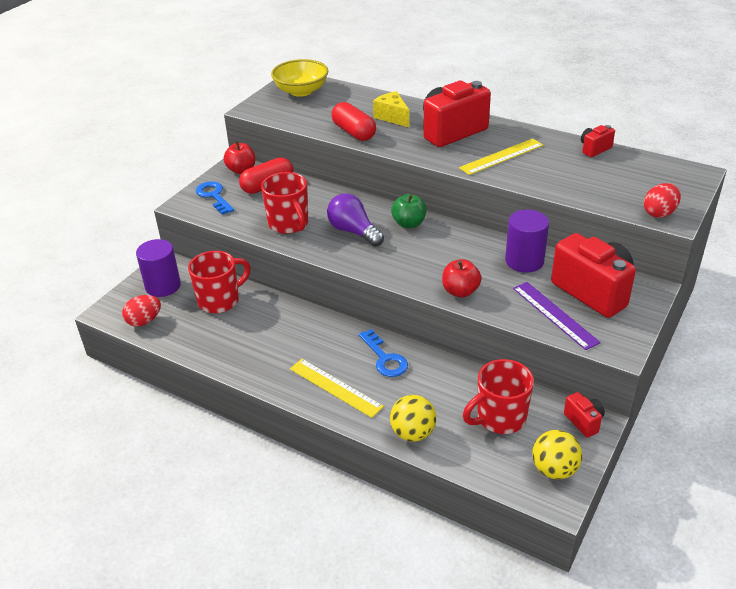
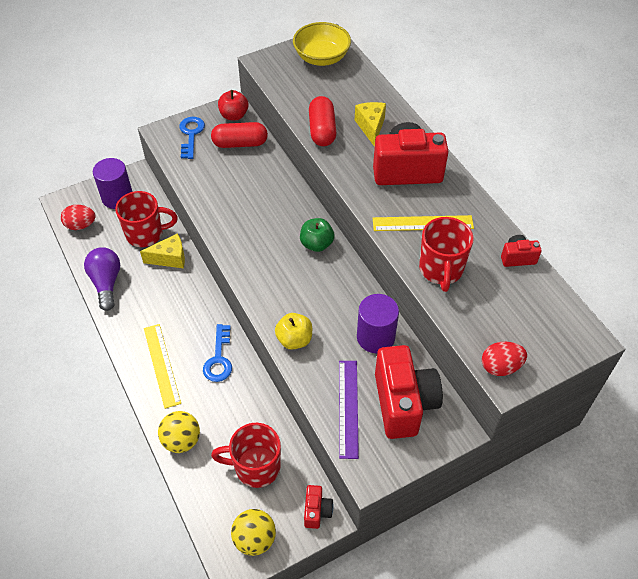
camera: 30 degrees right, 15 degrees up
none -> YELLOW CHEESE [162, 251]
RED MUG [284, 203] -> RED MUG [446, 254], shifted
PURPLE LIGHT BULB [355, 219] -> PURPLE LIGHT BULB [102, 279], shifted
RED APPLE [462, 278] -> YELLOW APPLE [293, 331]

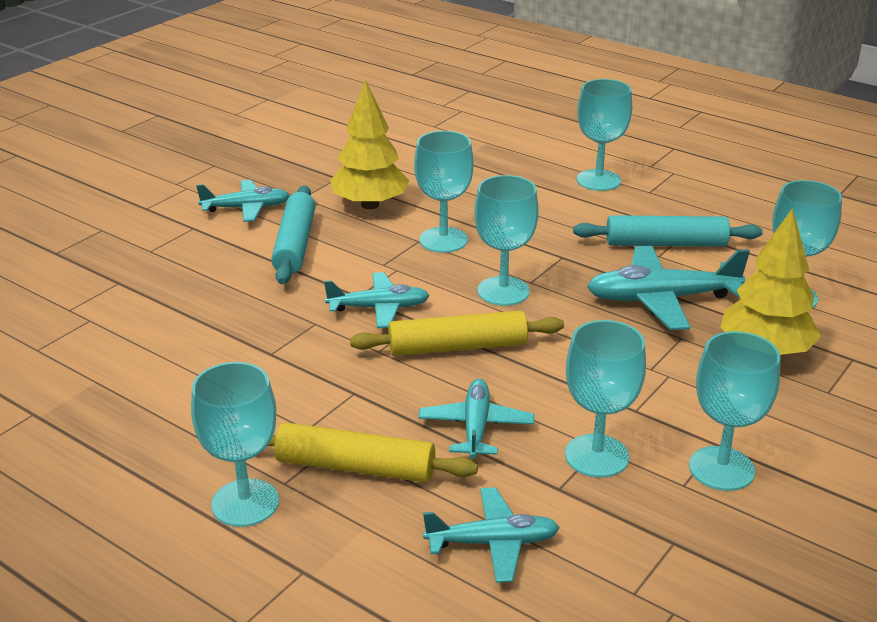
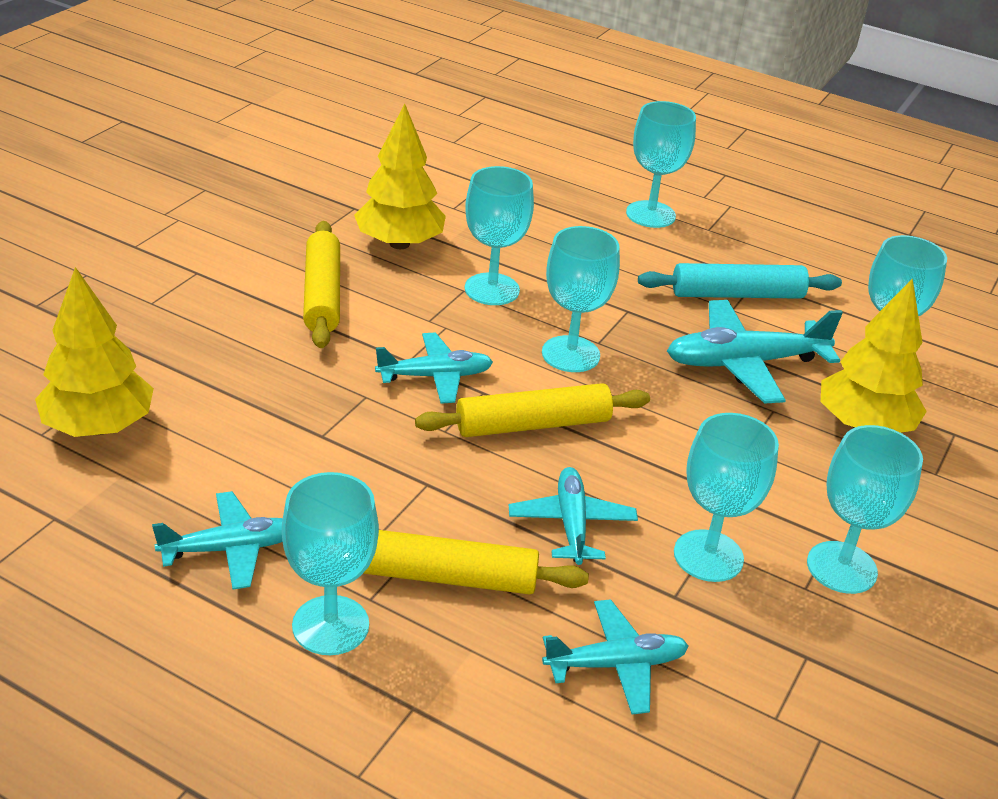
camera: 10 degrees left, 5 degrees up
none -> YELLOW TREE [94, 352]
TURQUOISE PLANE [243, 201] -> TURQUOISE PLANE [217, 540], shifted
TURQUOISE ROLLING PIN [293, 235] -> YELLOW ROLLING PIN [321, 284]

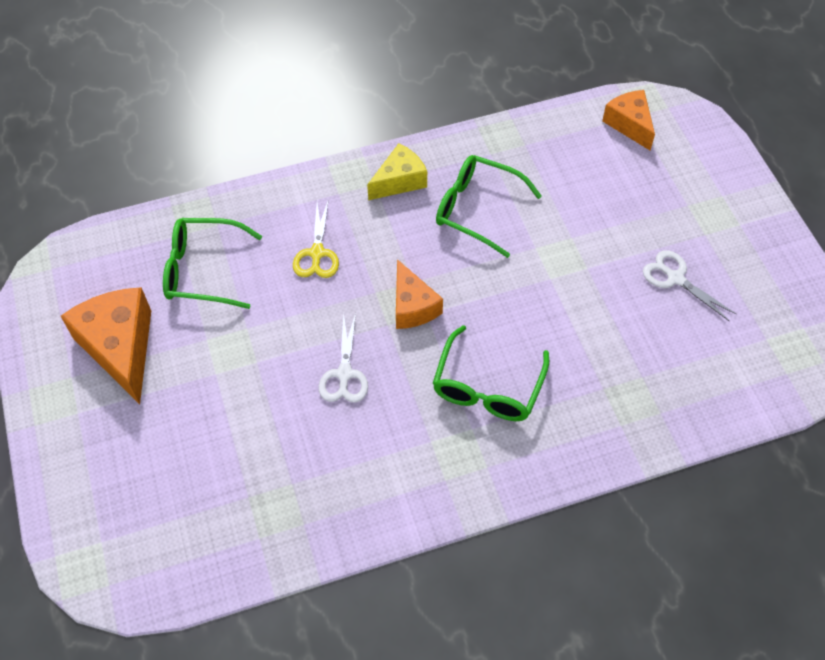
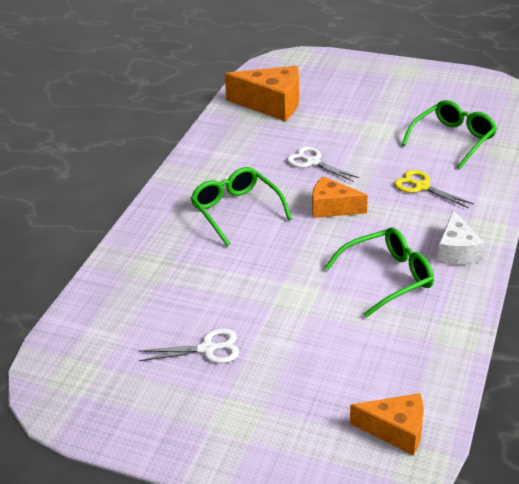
camera: 130 degrees right, 20 degrees down
ORANGE CHEESE [106, 345] -> ORANGE CHEESE [261, 93], shifted
YELLOW CHEESE [397, 171] -> WHITE CHEESE [461, 237]

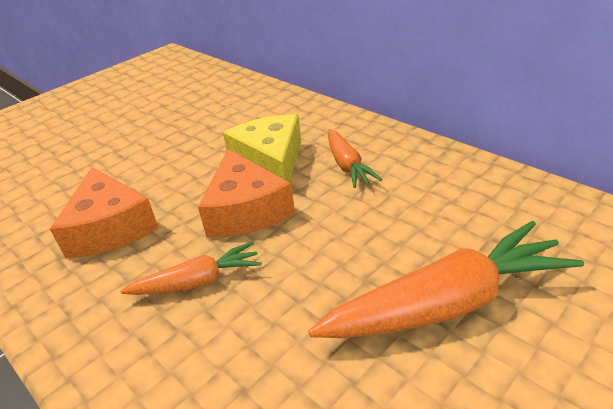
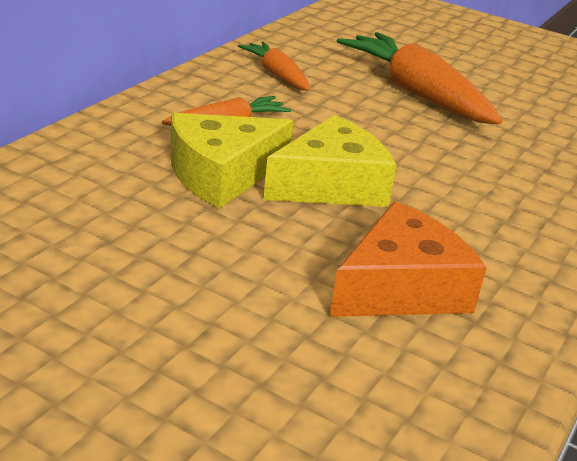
camera: 110 degrees left, 5 degrees down
ORANGE CARROT [191, 268] -> ORANGE CARROT [274, 66], shifted
ORANGE CHEESE [246, 193] -> YELLOW CHEESE [330, 161]

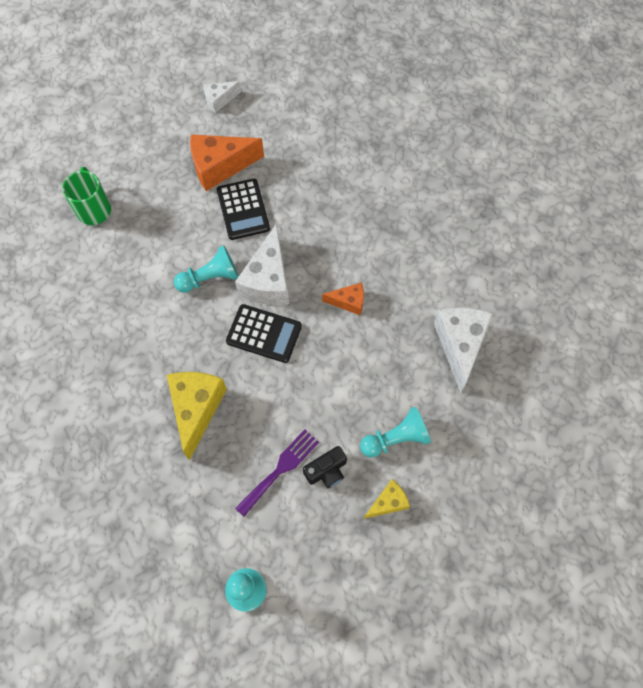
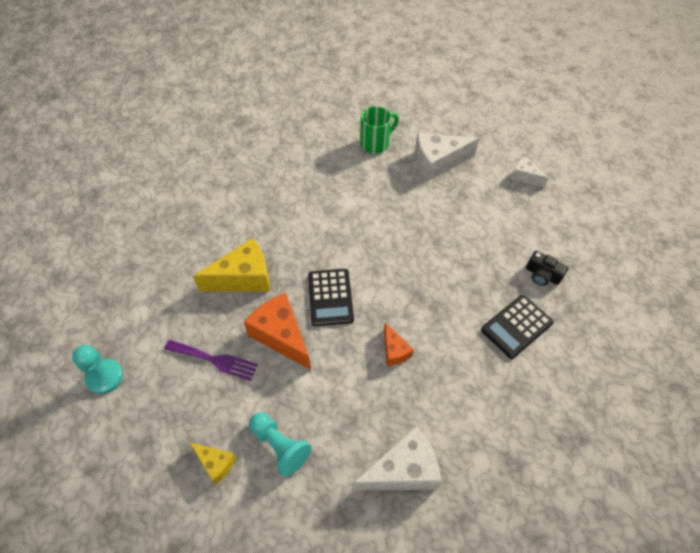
camera: 65 degrees right, 10 degrees down
TURQUOISE PAWN [206, 269] -> none
ORANGE CHEESE [227, 162] -> ORANGE CHEESE [277, 331], shifted
BLACK CALCULATOR [243, 209] -> BLACK CALCULATOR [517, 327], shifted
WHITE CHEESE [262, 264] -> WHITE CHEESE [447, 157], shifted
BLACK CAMERA [325, 467] -> BLACK CAMERA [547, 268], shifted

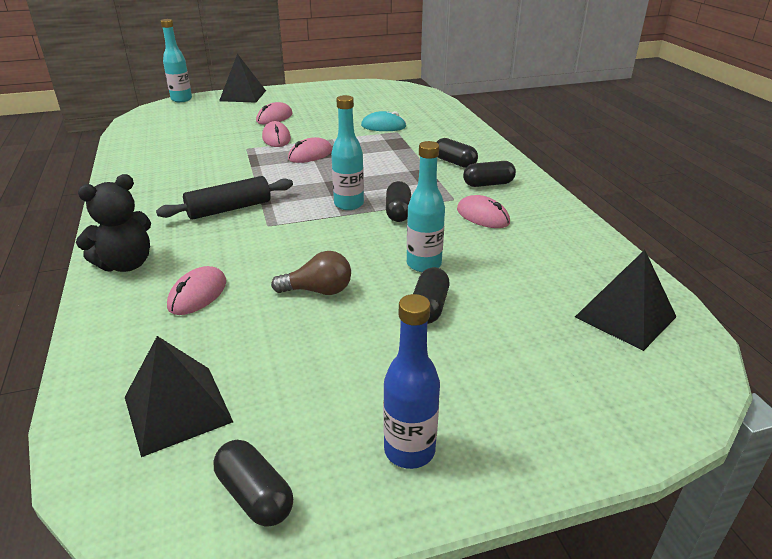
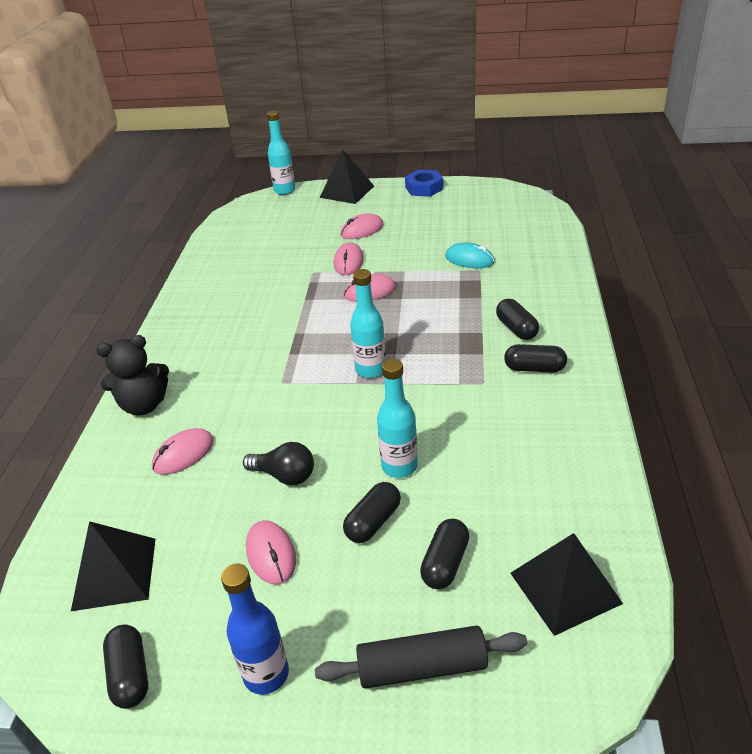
camera: 25 degrees right, 5 degrees up
none -> BLUE NUT [424, 183]
BLACK ROLLING PIN [224, 198] -> BLACK ROLLING PIN [421, 656], shifted
BLACK CAPSULE [398, 201] -> BLACK CAPSULE [444, 554], shifted
PINK MOUSE [483, 211] -> PINK MOUSE [271, 552], shifted
BROWN LIGHT BULB [311, 273] -> BLACK LIGHT BULB [278, 463]

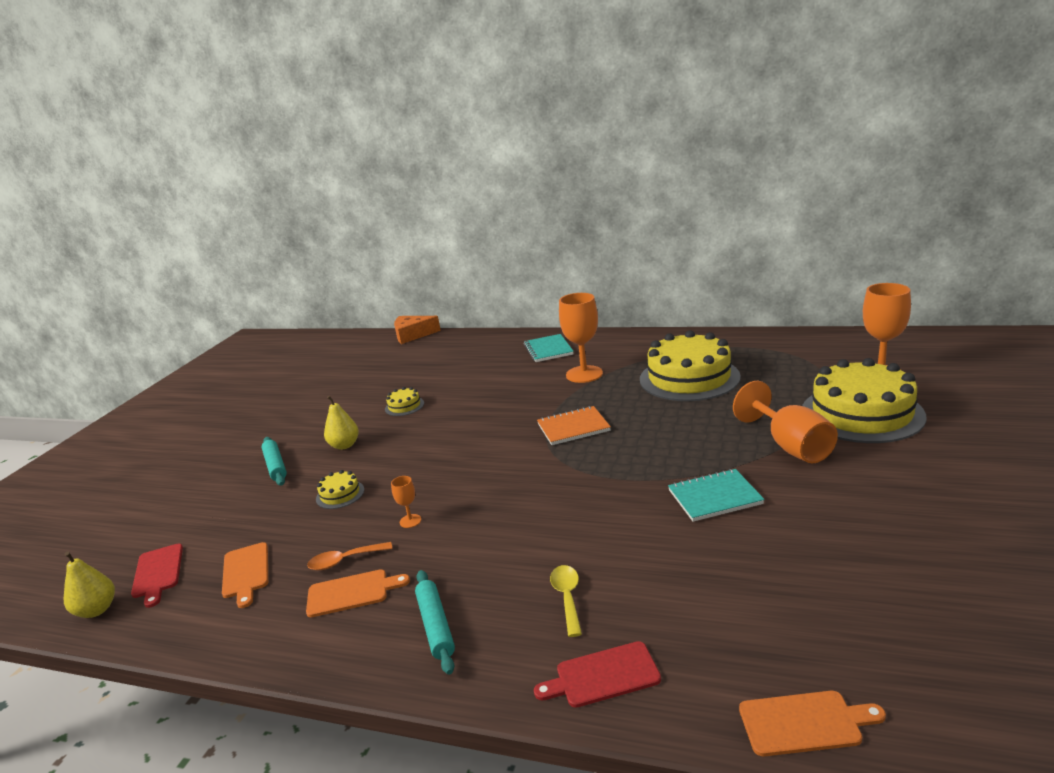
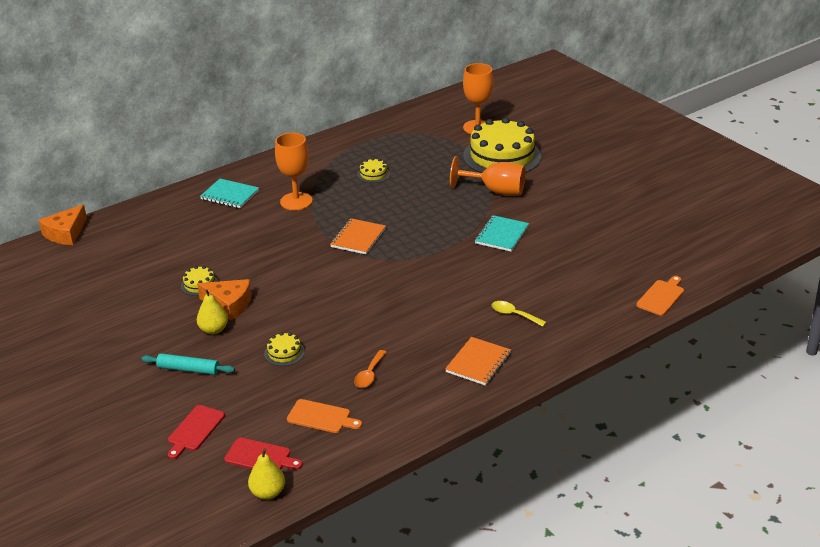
camera: 55 degrees left, 10 degrees up
ORANGE CUTTING BOARD [358, 593] -> none
ORANGE GOBLET [406, 502] -> none
none -> ORANGE CHEESE [224, 300]
RED CUTTING BOARD [597, 674] -> RED CUTTING BOARD [196, 432], shifted
TURQUOISE ROLLING PIN [435, 622] -> ORANGE NOTEBOOK [478, 361]
YELLOW CAKE [690, 365] -> YELLOW CAKE [373, 170], x0.42

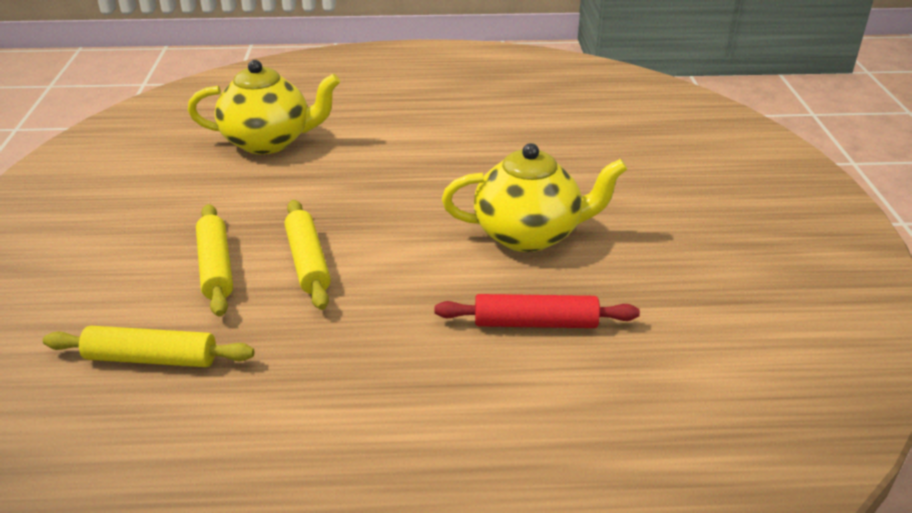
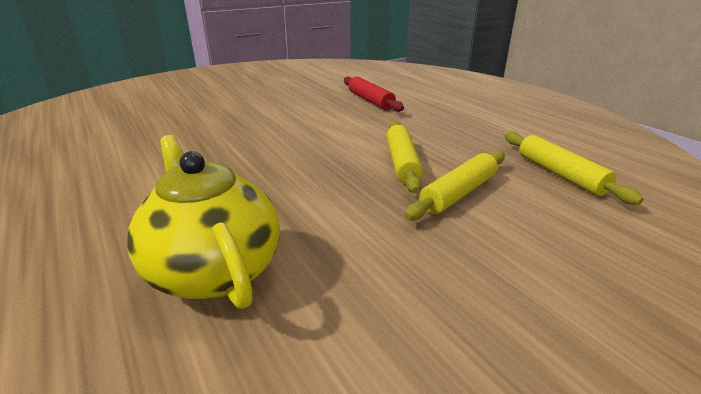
camera: 120 degrees left, 5 degrees down
YELLOW TEAPOT [534, 197] -> none
YELLOW ROLLING PIN [308, 255] -> YELLOW ROLLING PIN [404, 157], 45 degrees counterclockwise

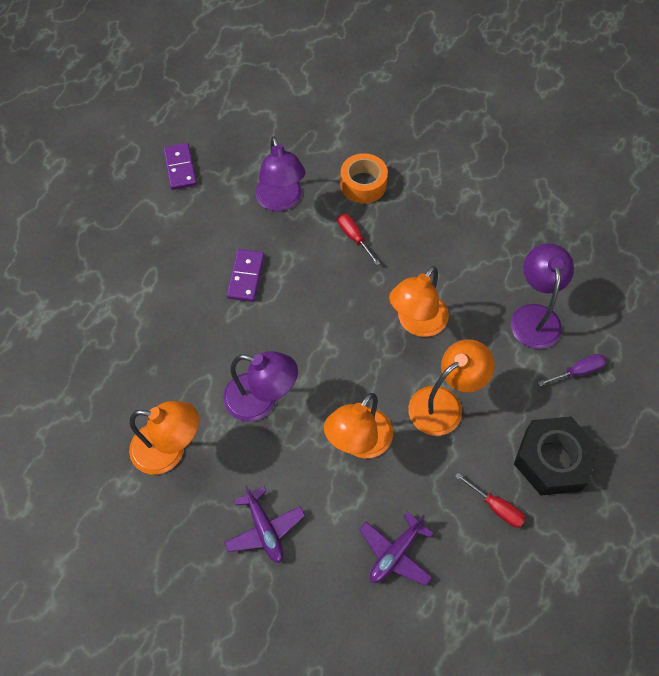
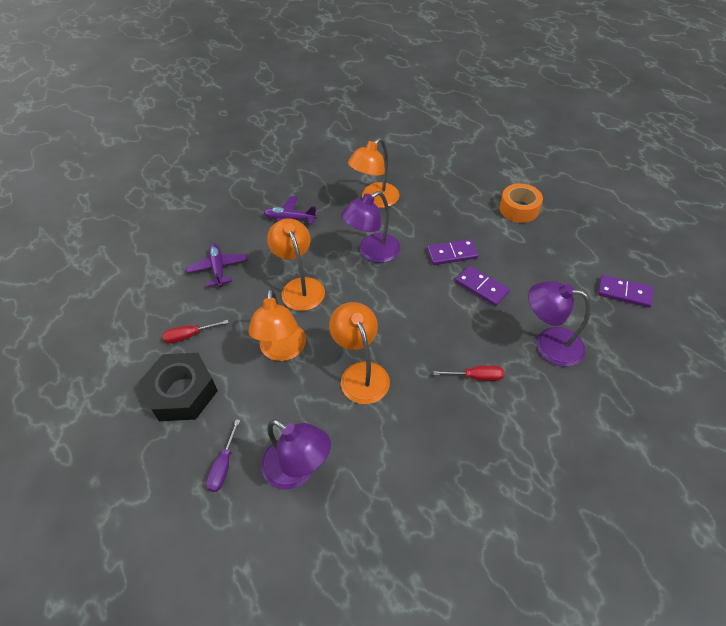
camera: 125 degrees right, 10 degrees down
none -> PURPLE DOMINO [453, 252]
ORANGE TAPE [364, 178] -> ORANGE TAPE [521, 203], shifted

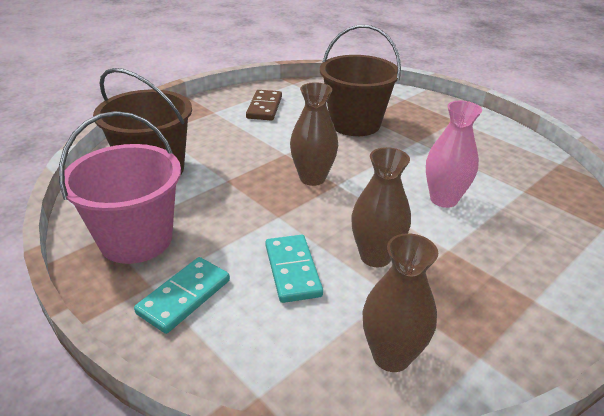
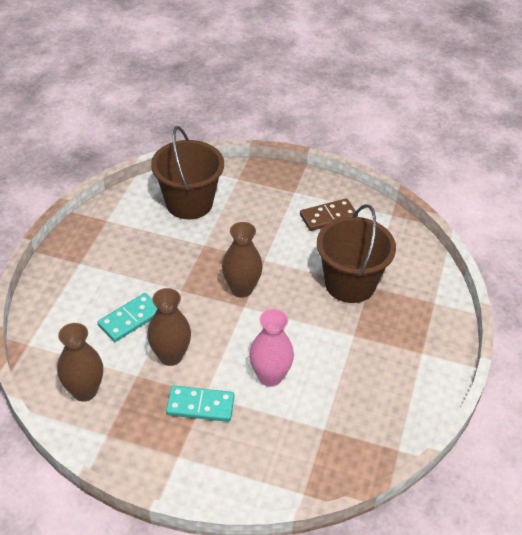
camera: 60 degrees right, 10 degrees up
PINK BUCKET [120, 187] -> none
TURQUOISE DOMINO [182, 295] -> TURQUOISE DOMINO [200, 404], shifted

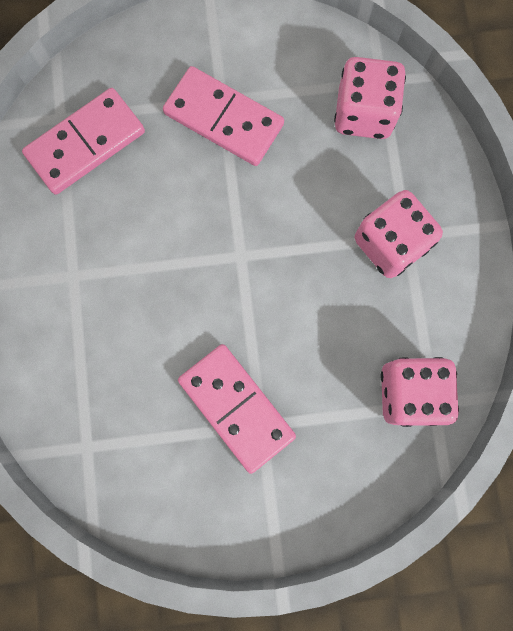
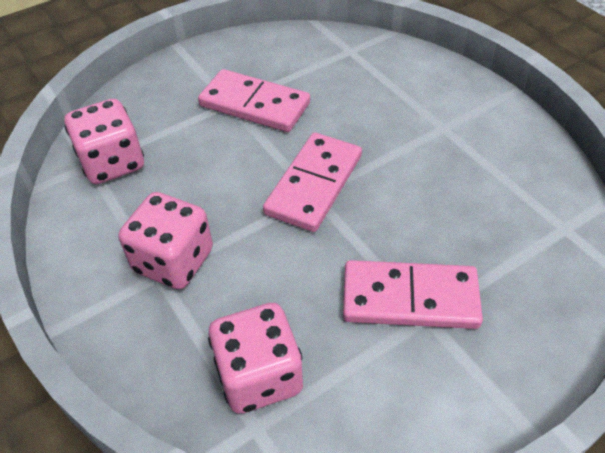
camera: 155 degrees right, 30 degrees down
PINK DOMINO [83, 141] -> PINK DOMINO [312, 182], shifted

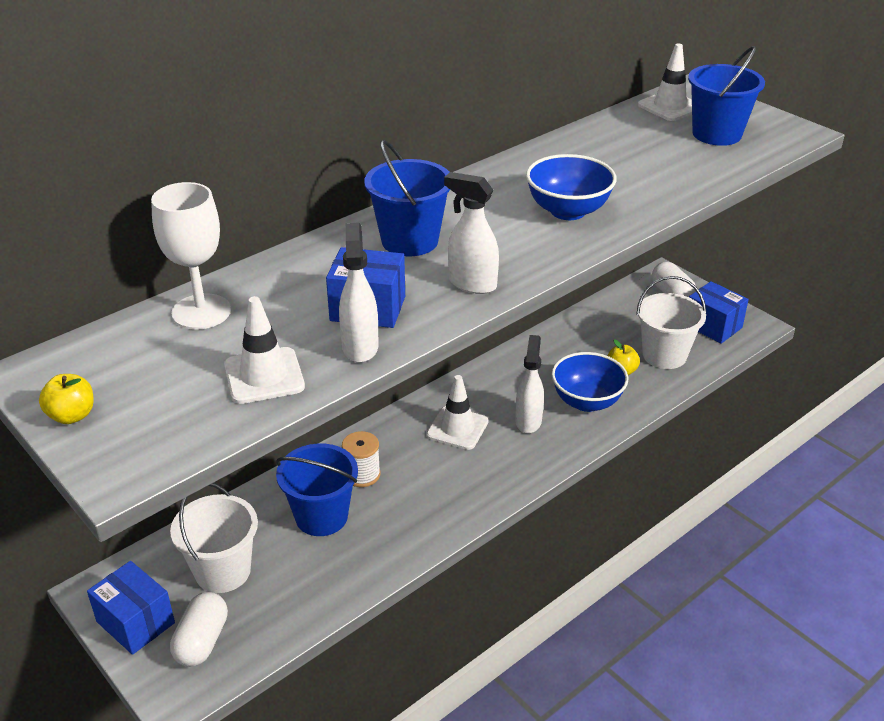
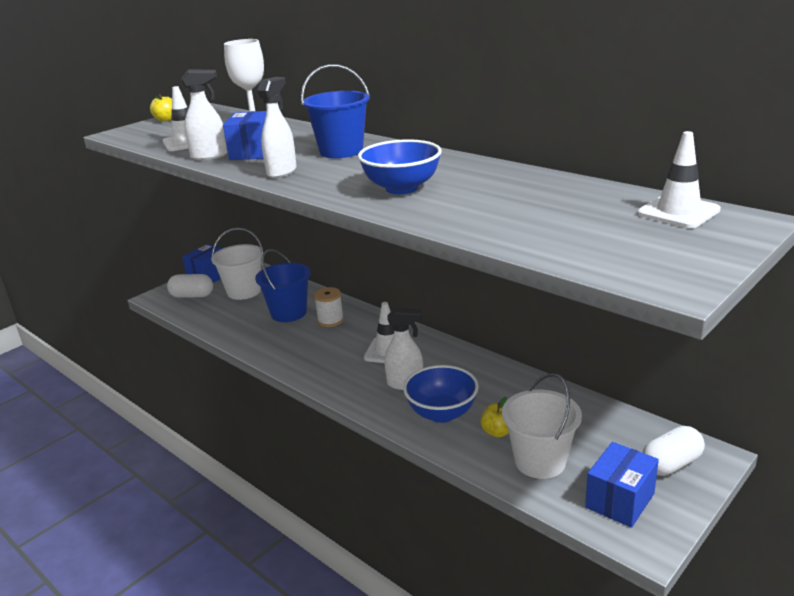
camera: 85 degrees right, 10 degrees down
BLUE BUCKET [726, 96] -> none

